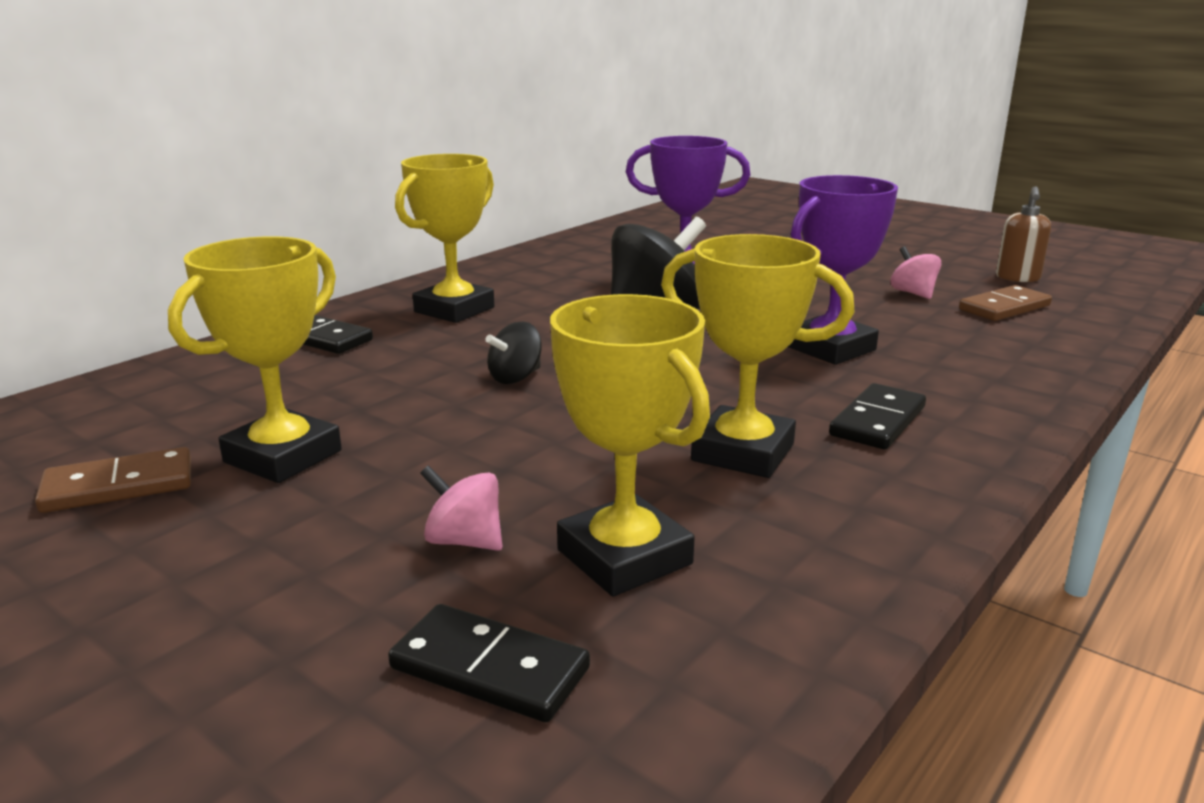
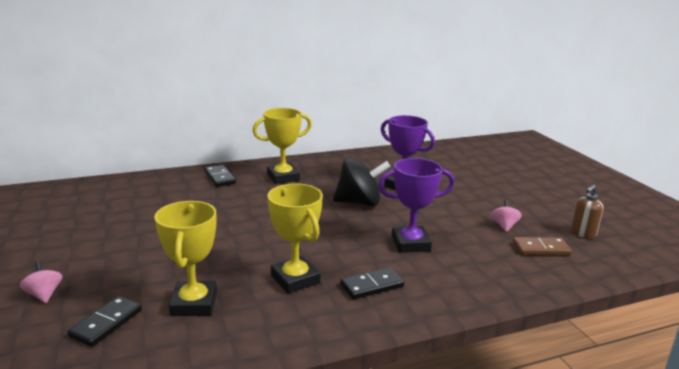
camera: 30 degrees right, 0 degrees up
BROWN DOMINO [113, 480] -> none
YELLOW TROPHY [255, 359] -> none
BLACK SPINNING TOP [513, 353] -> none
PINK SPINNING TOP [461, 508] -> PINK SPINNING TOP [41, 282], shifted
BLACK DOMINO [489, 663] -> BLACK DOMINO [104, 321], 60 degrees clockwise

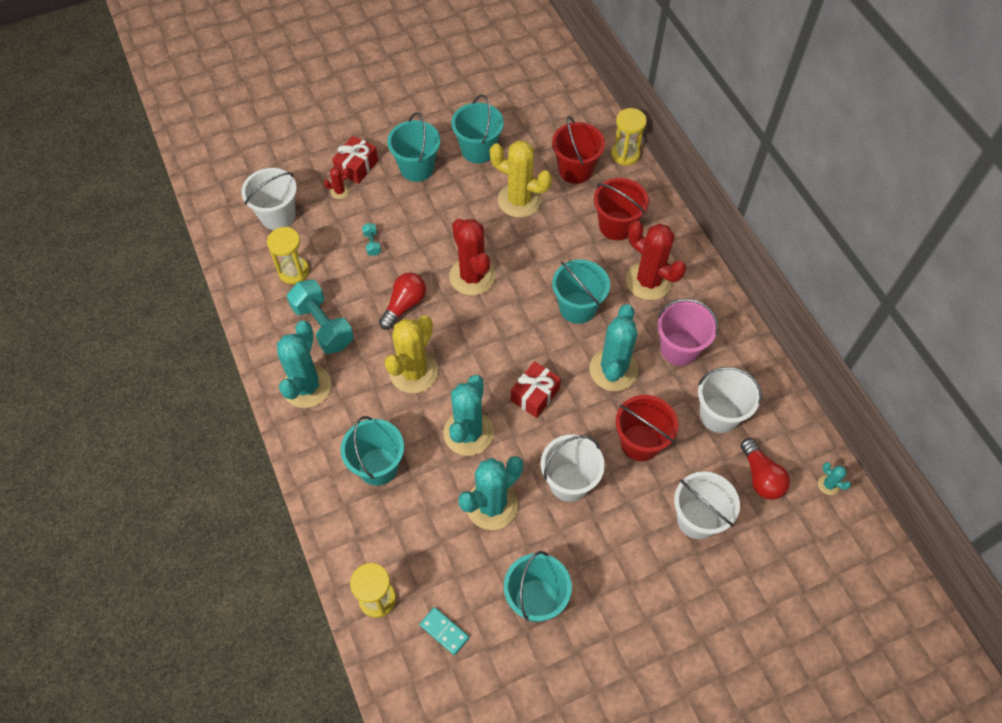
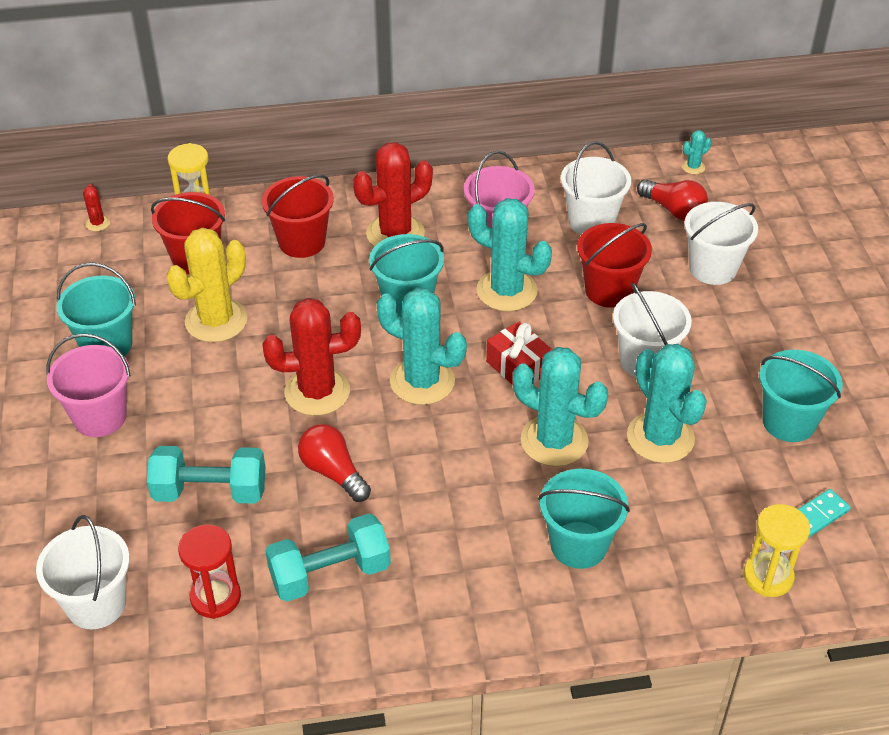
camera: 75 degrees left, 15 degrees down
RED GIFT [355, 160] -> none
YELLOW CACTUS [411, 354] -> none
TURQUOISE CACTUS [304, 364] -> TURQUOISE CACTUS [422, 346], shifted
RED CACTUS [336, 183] -> RED CACTUS [96, 207], shifted
YELLOW HOURGLASS [288, 255] -> RED HOURGLASS [209, 571]
TURQUOISE BUCKET [413, 147] -> PINK BUCKET [88, 385]
RED LIGHT BULB [765, 469] -> RED LIGHT BULB [672, 200], 45 degrees clockwise
TURQUOISE DUMBBELL [371, 239] -> TURQUOISE DUMBBELL [206, 475], x2.26

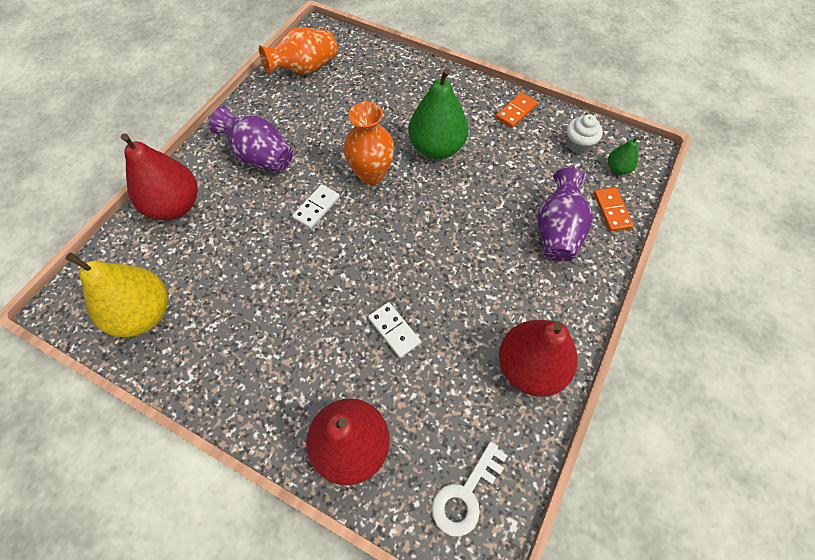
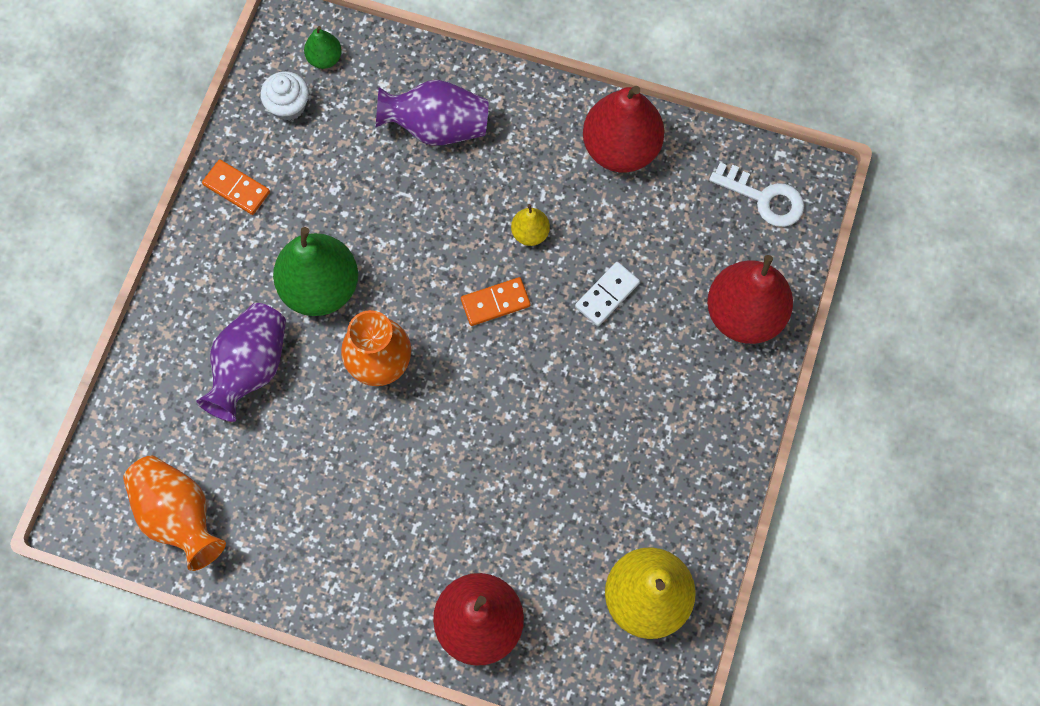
camera: 100 degrees left, 10 degrees up
WHITE DOMINO [316, 206] -> none
none -> YELLOW PEAR [530, 225]
PURPLE VASE [251, 138] -> PURPLE VASE [241, 362], shifted
ORANGE DOMINO [614, 209] -> ORANGE DOMINO [496, 301], shifted

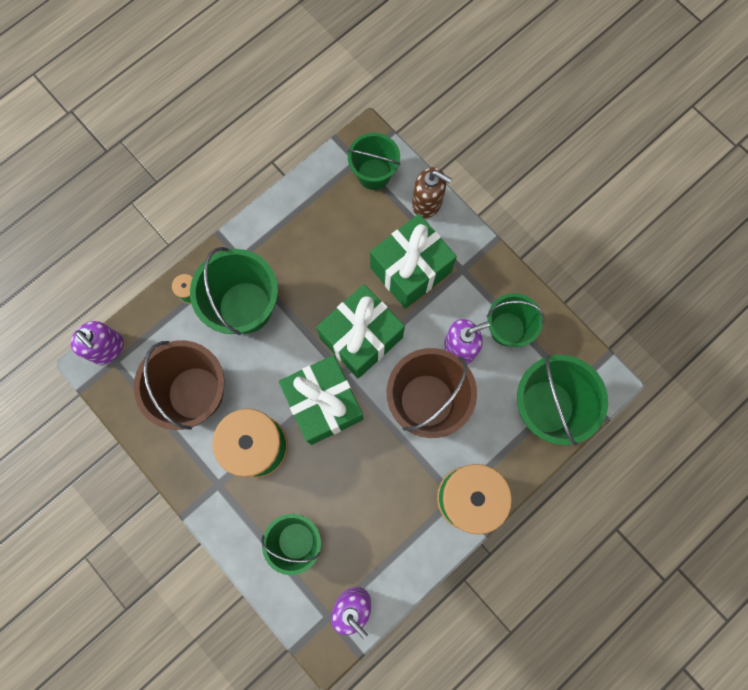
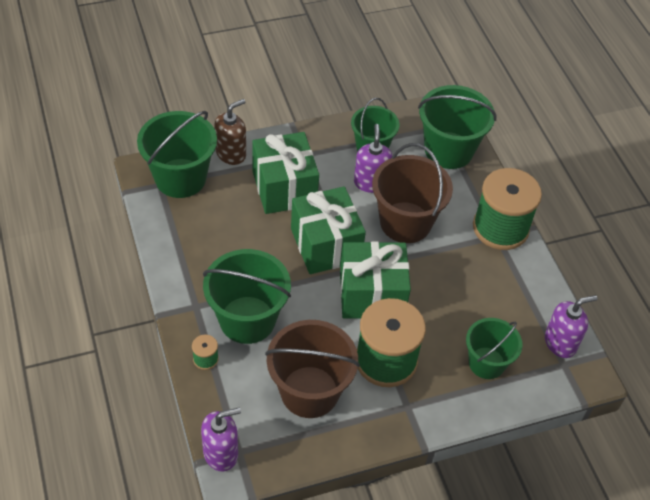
camera: 70 degrees left, 25 degrees down
GREEN BUCKET [374, 161] -> GREEN BUCKET [177, 154], x1.55

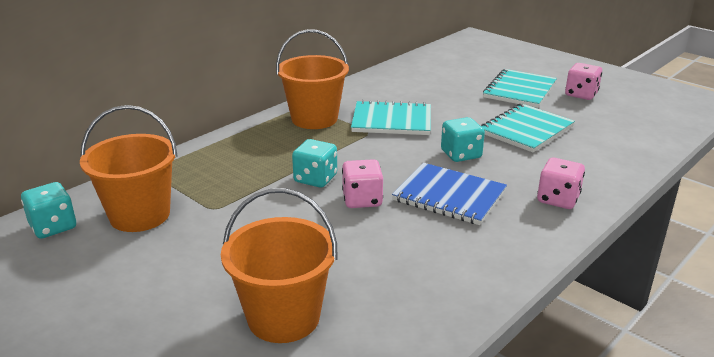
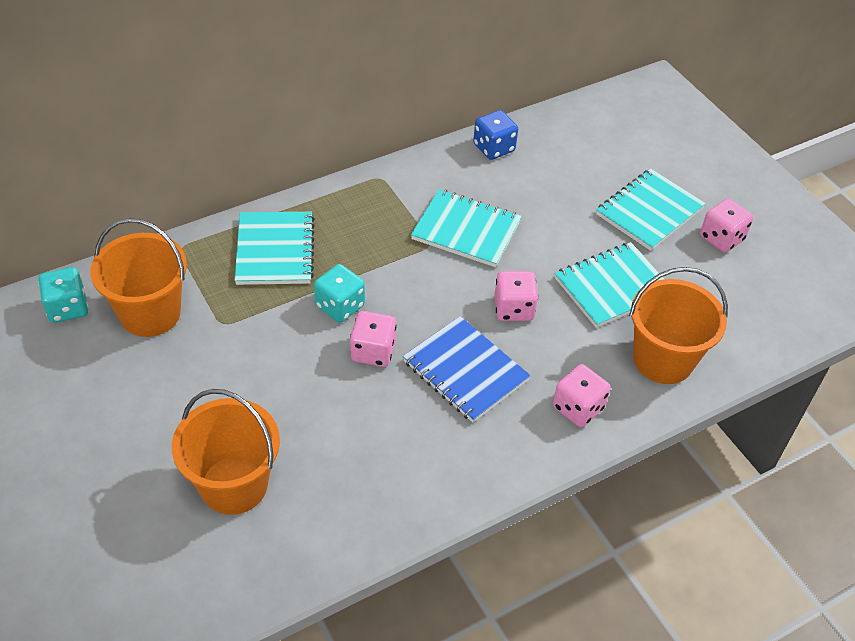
camera: 15 degrees right, 20 degrees up
none -> TURQUOISE NOTEBOOK [274, 248]
none -> BLUE DICE [495, 135]
ORANGE BUCKET [312, 79] -> ORANGE BUCKET [678, 325], shifted
TURQUOISE DICE [463, 139] -> PINK DICE [516, 296]

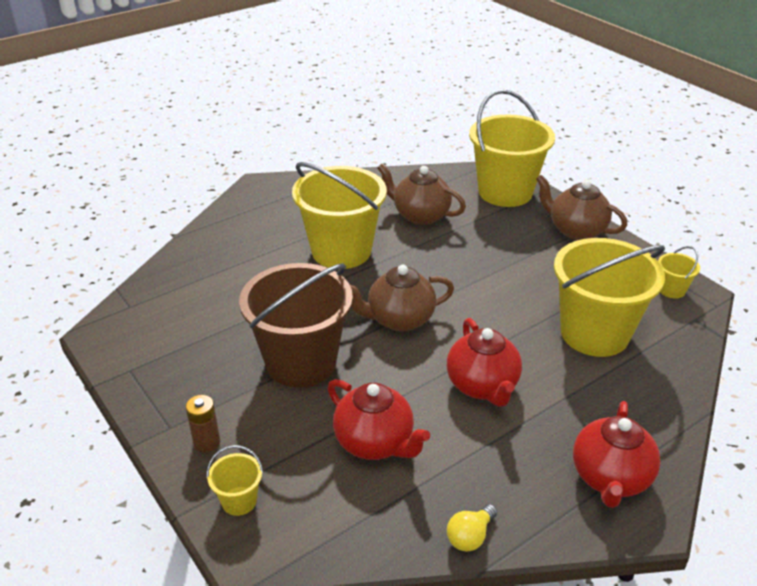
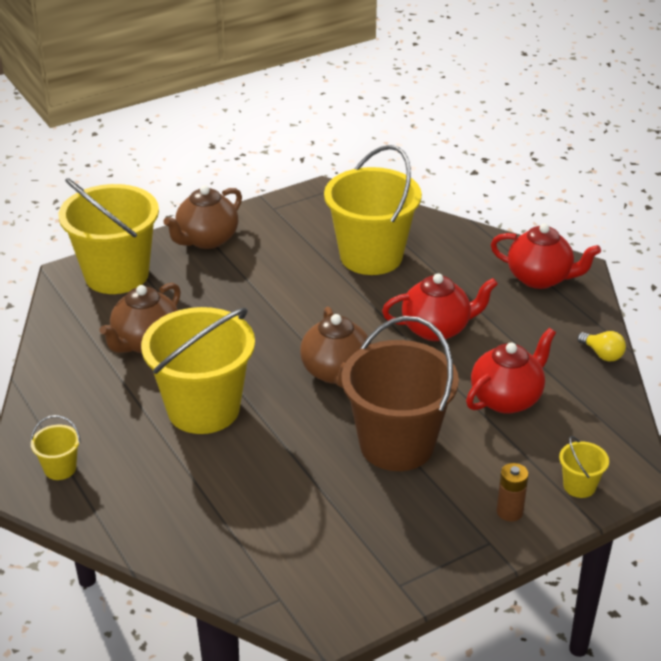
camera: 85 degrees left, 0 degrees up
YELLOW BUCKET [679, 272] -> YELLOW BUCKET [56, 447], shifted

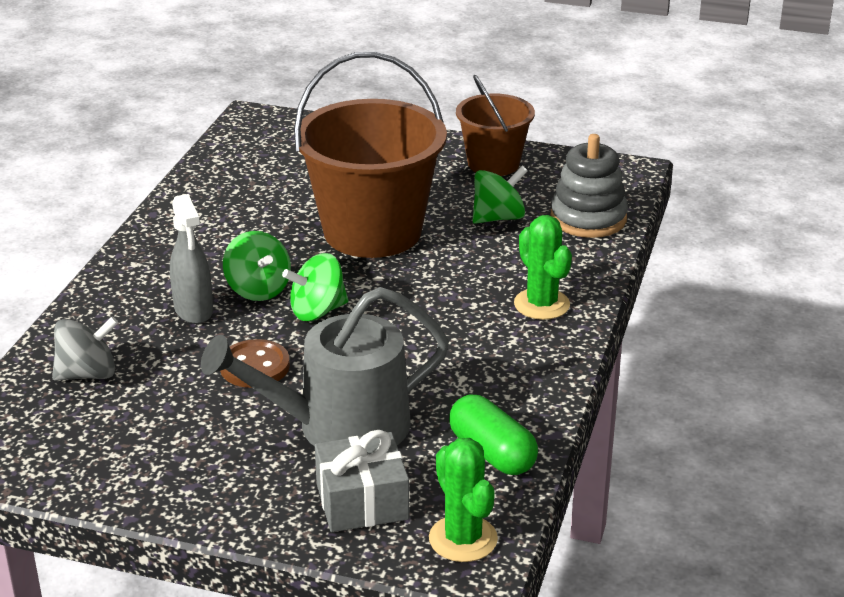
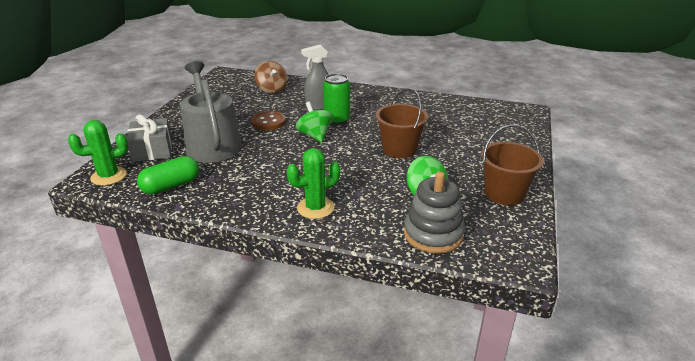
camera: 90 degrees right, 0 degrees up
GREEN SPINNING TOP [257, 266] -> GREEN CAN [336, 99]
GREY SPINNING TOP [85, 349] -> BROWN SPINNING TOP [270, 77]
BROWN BUCKET [370, 155] -> BROWN BUCKET [402, 123], x0.57

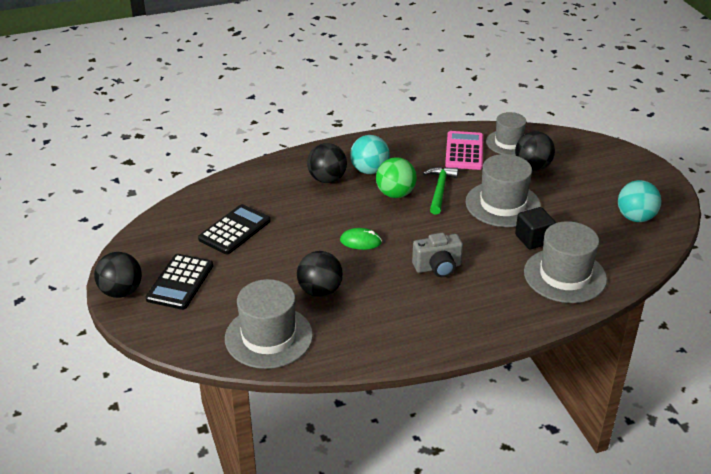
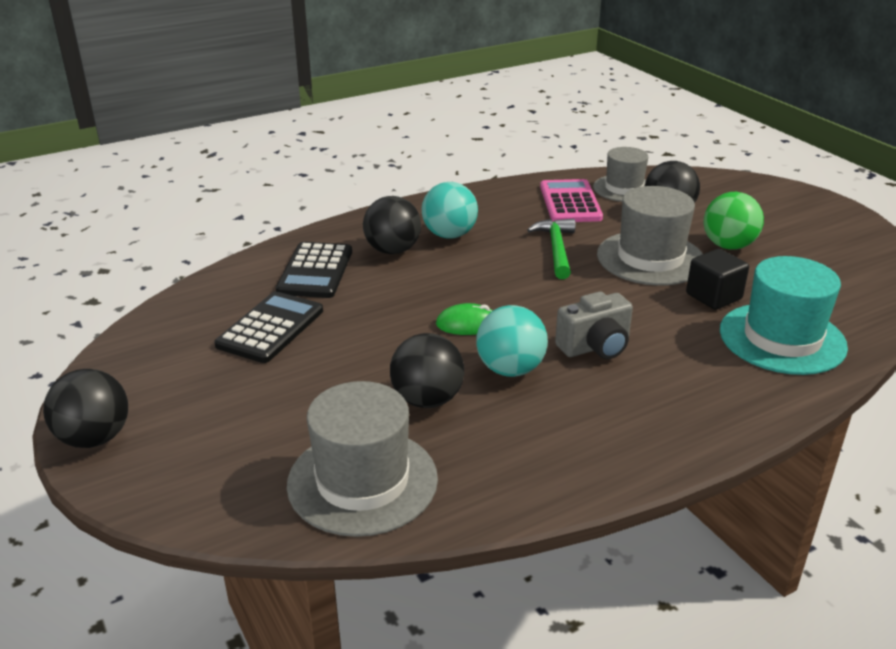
camera: 10 degrees left, 5 degrees down
BLACK CALCULATOR [179, 282] -> BLACK CALCULATOR [314, 270], shifted
GREEN BALL [396, 177] -> GREEN BALL [734, 221], shifted
TURQUOISE BALL [639, 201] -> TURQUOISE BALL [512, 341], shifted
GREY HAT [565, 262] -> TURQUOISE HAT [784, 315]

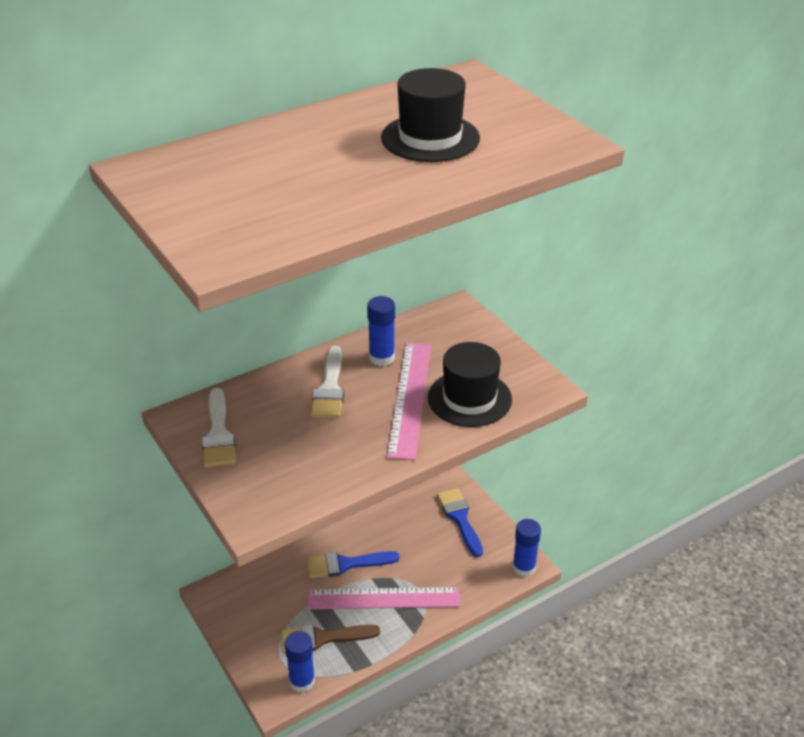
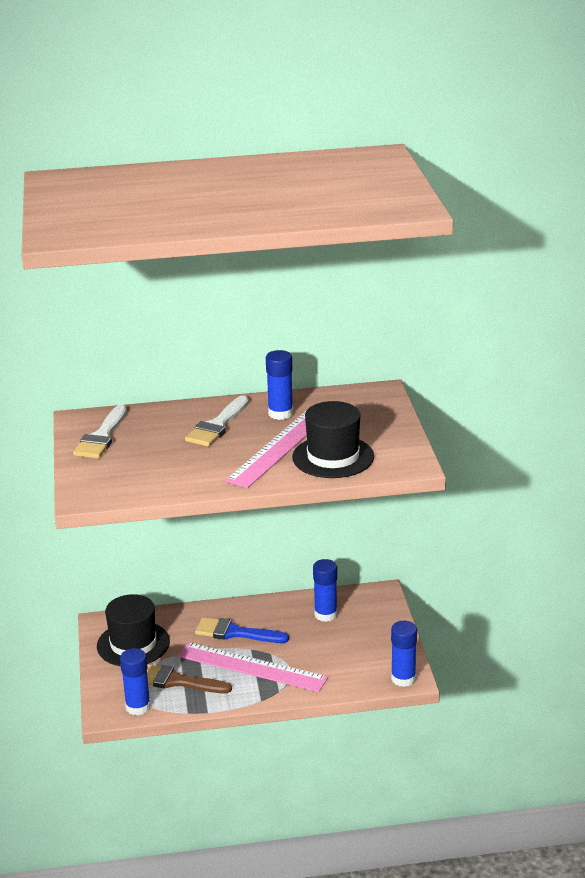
camera: 25 degrees right, 10 degrees down
BLUE BRUSH [460, 522] -> none
none -> BLUE GLUE STICK [325, 590]
BLACK HAT [430, 115] -> BLACK HAT [133, 630], shifted

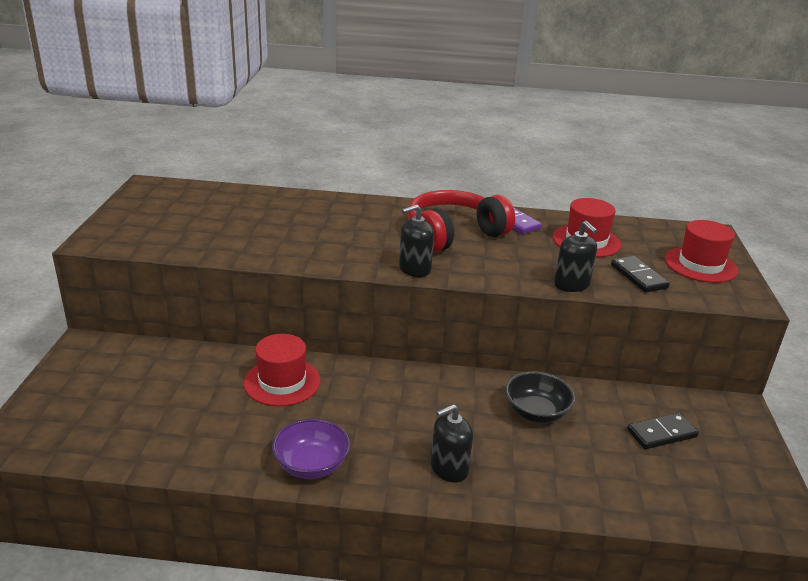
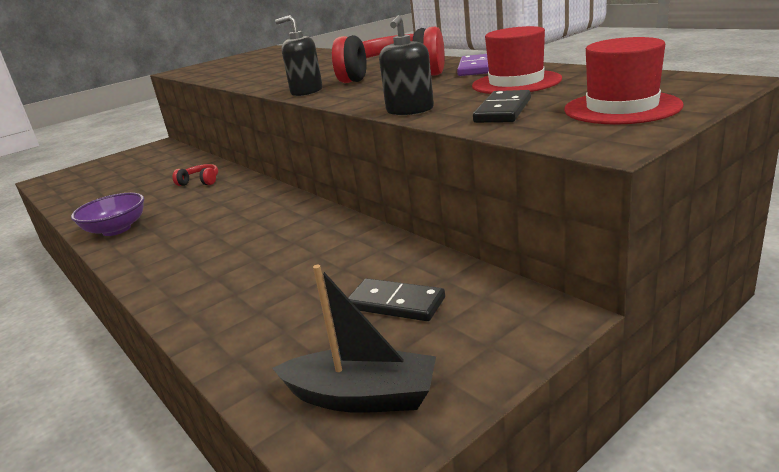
camera: 50 degrees right, 5 degrees down
BLACK SOAP DISPENSER [452, 443] -> none
BLACK BOWL [540, 397] -> none
none -> BLACK BOAT [354, 339]
RED HAT [282, 370] -> RED HEADPHONES [196, 175]

